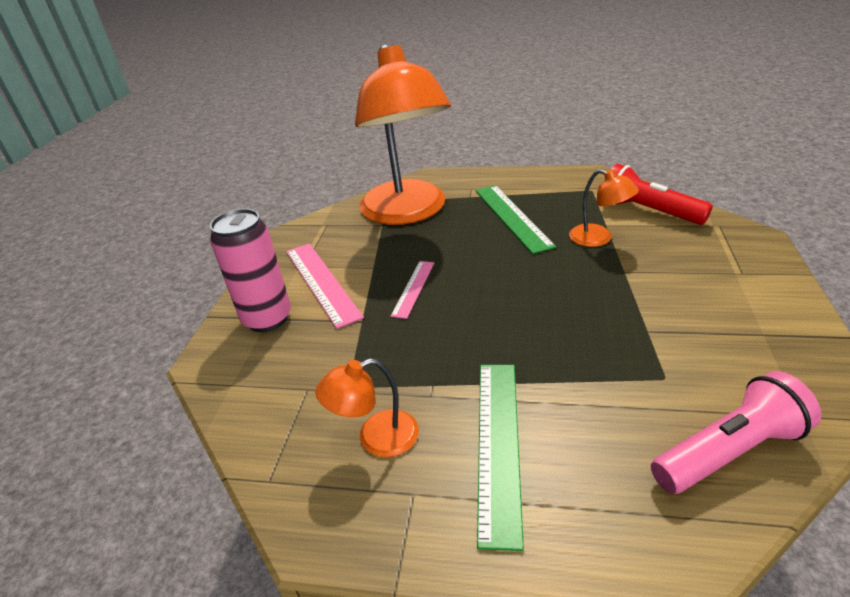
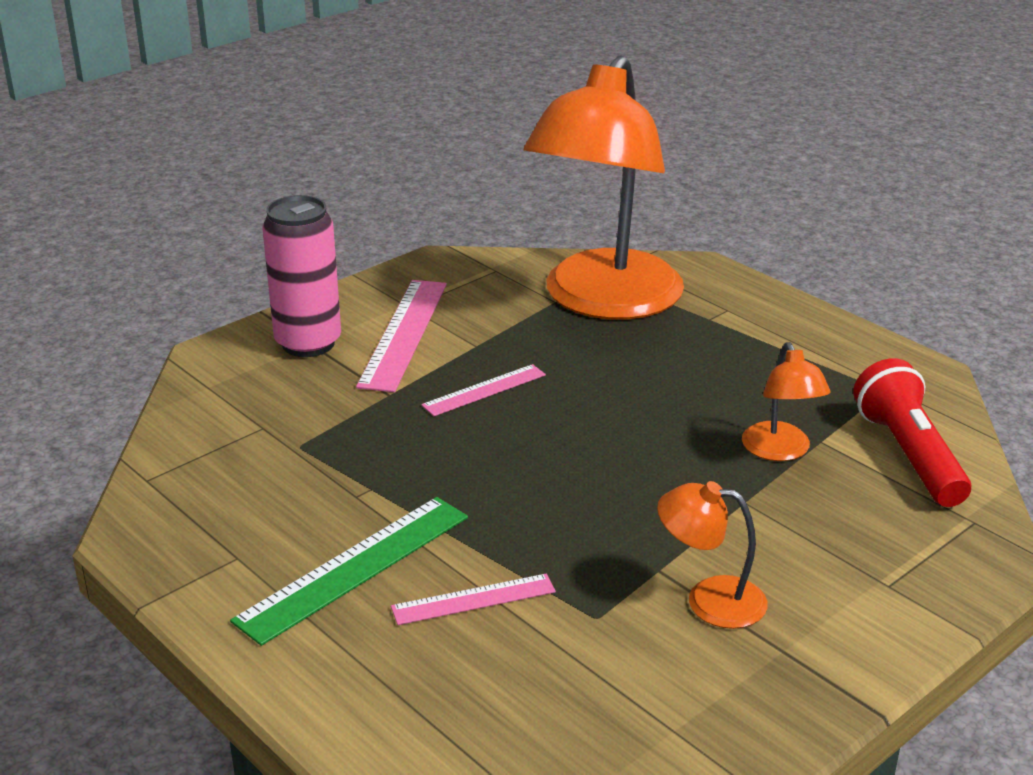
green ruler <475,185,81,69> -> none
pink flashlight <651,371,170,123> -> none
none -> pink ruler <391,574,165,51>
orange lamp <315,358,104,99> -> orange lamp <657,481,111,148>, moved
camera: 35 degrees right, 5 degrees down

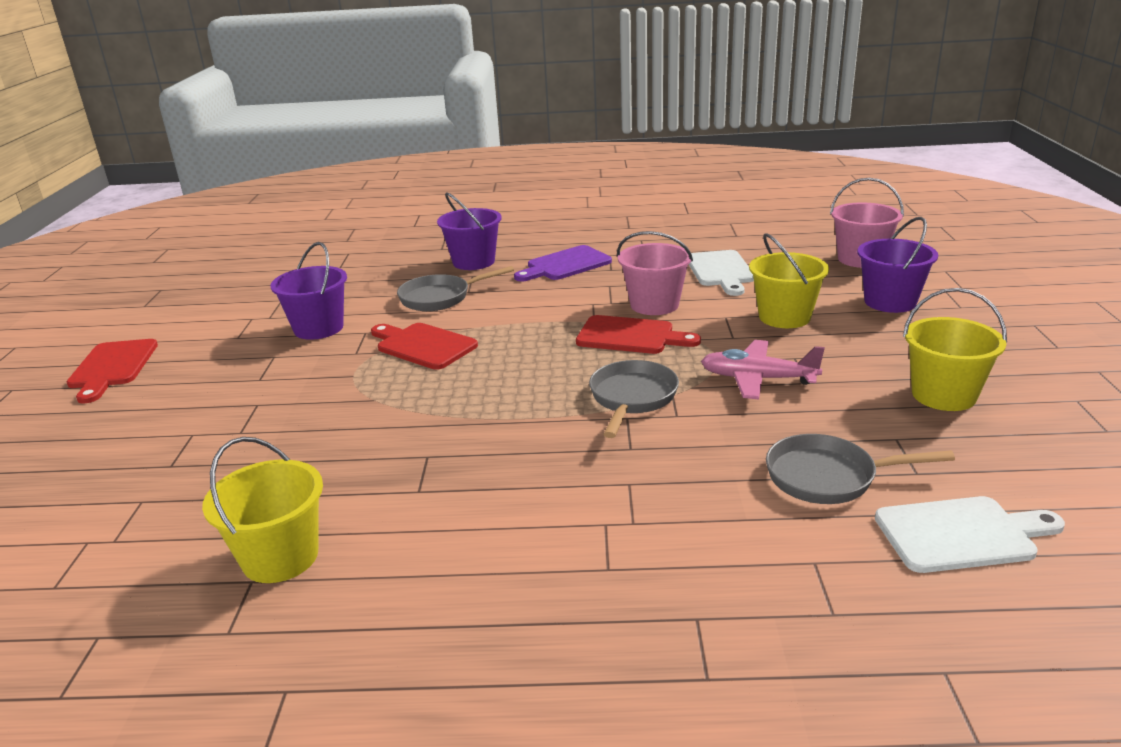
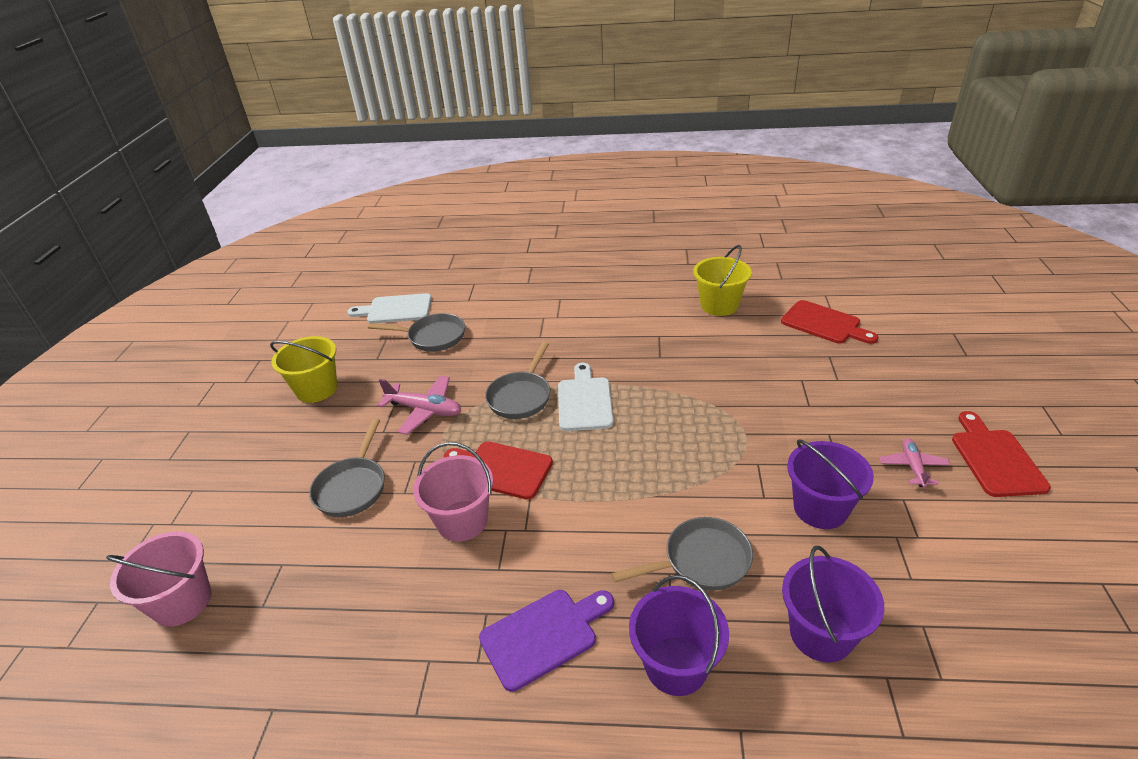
none -> pink plane <879,438,71,50>
red cutting board <371,323,107,47> -> red cutting board <781,300,97,44>, moved
white cutting board <689,250,65,46> -> white cutting board <558,363,56,68>, moved
purple bucket <857,217,81,96> -> purple bucket <782,546,102,117>, moved
yellow bucket <749,233,80,95> -> grey pan <309,419,76,98>
camera: 175 degrees left, 10 degrees up

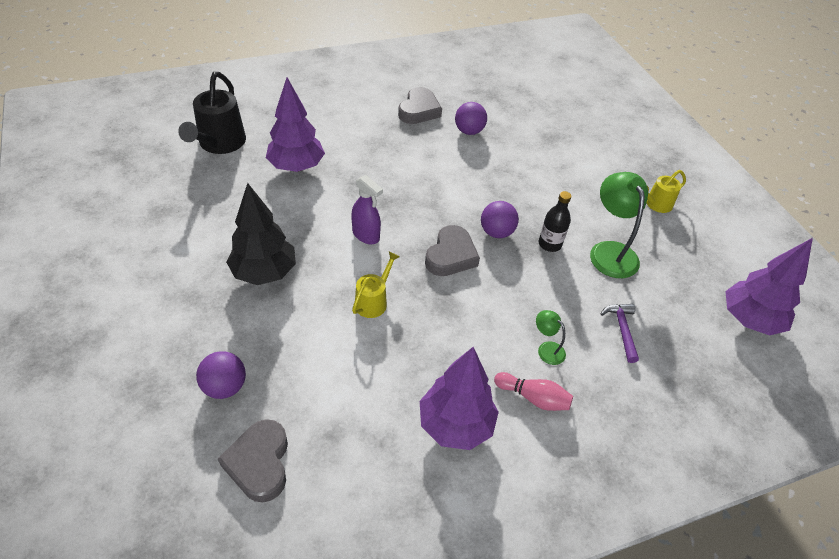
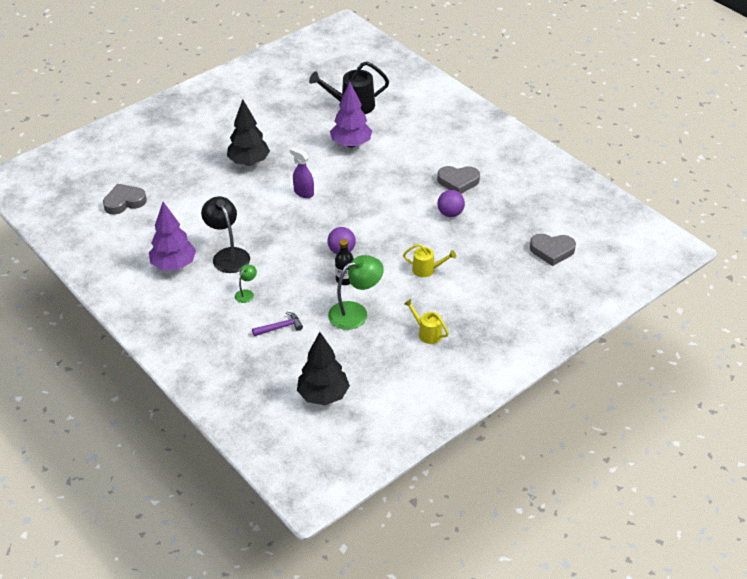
purple ball <196,351,50,48> -> none
pink bowling pin <494,372,79,39> -> none
none -> black lamp <201,196,49,77>
yellow watering can <352,252,48,66> -> yellow watering can <403,244,53,33>, moved
grey heart <425,225,55,51> -> grey heart <530,234,46,32>, moved
purple tree <725,238,88,97> -> black tree <297,332,53,73>
purple spray bottle <351,175,32,69> -> purple spray bottle <290,147,24,51>, 105 degrees clockwise
camera: 75 degrees right, 5 degrees down

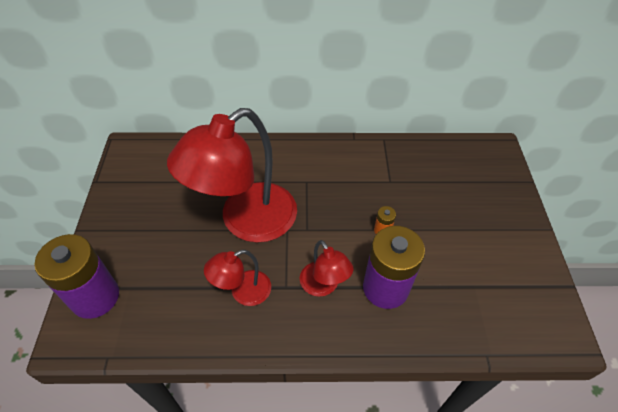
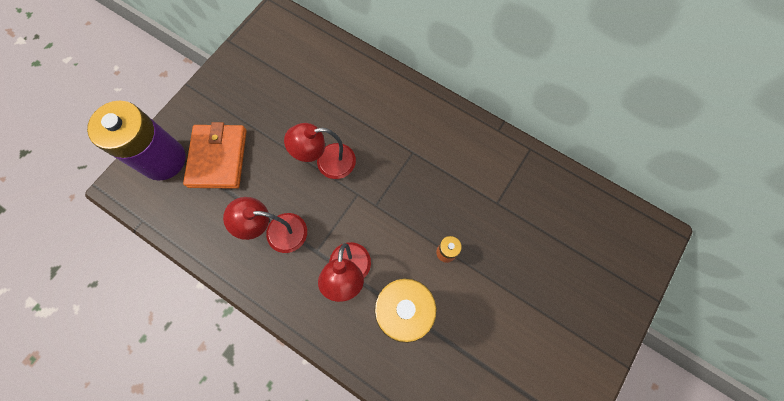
none -> orange wallet <183,122,64,67>
red lamp <167,108,130,135> -> red lamp <284,123,72,56>, x0.48
camera: 35 degrees right, 20 degrees up

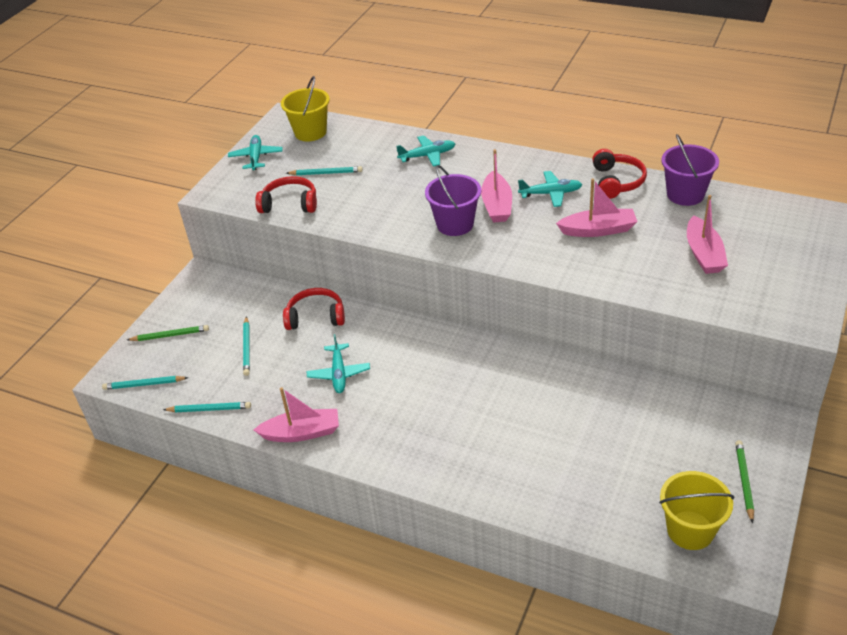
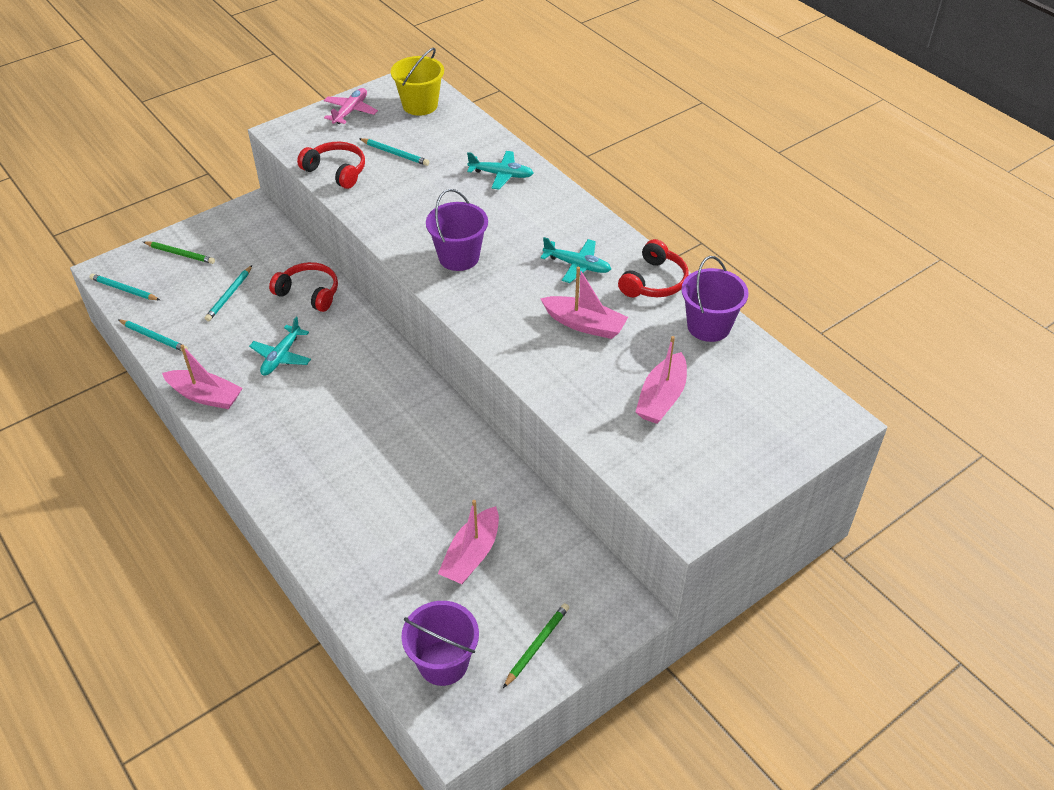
pink boat <481,149,31,73> -> pink boat <438,500,61,84>, moved
turquoise plane <228,135,55,35> -> pink plane <324,88,54,36>
yellow bucket <659,471,76,79> -> purple bucket <401,601,78,85>
camera: 25 degrees right, 5 degrees up

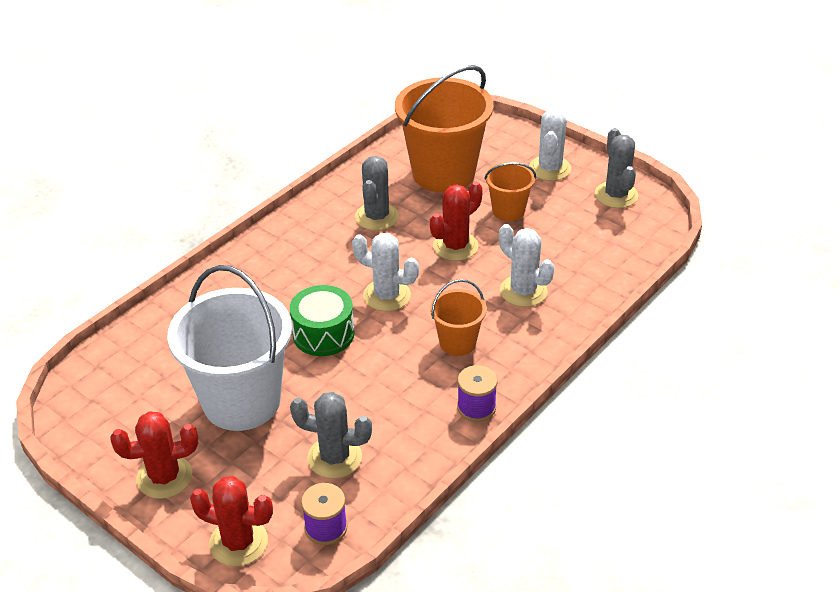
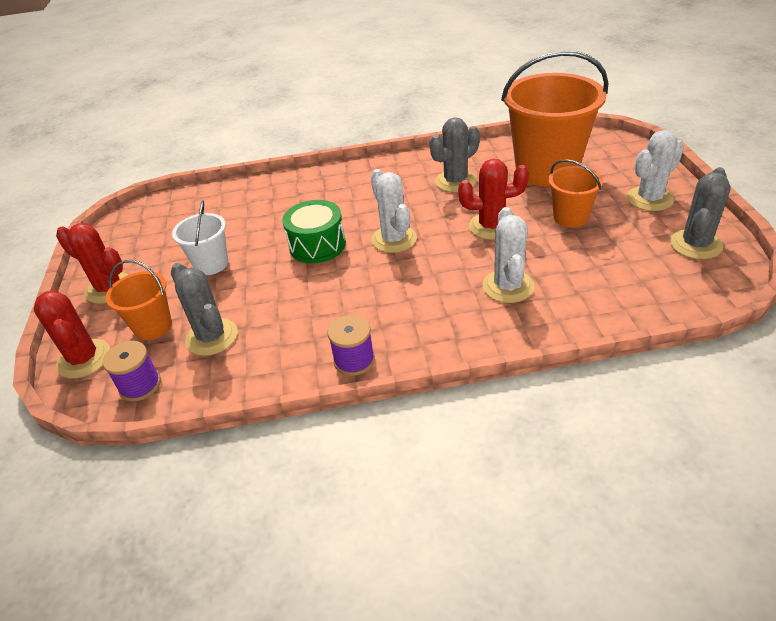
orange bucket <430,279,57,77> -> orange bucket <106,260,66,80>, moved
white bucket <168,265,124,166> -> white bucket <172,200,56,75>, x0.50
camera: 45 degrees right, 0 degrees up

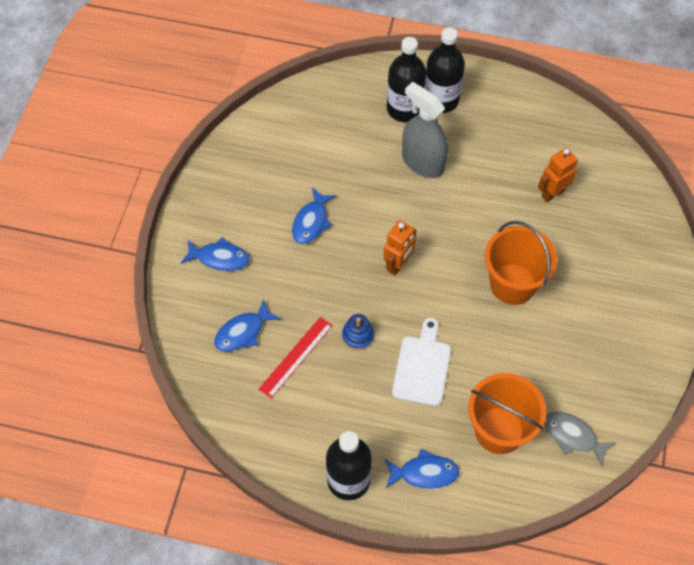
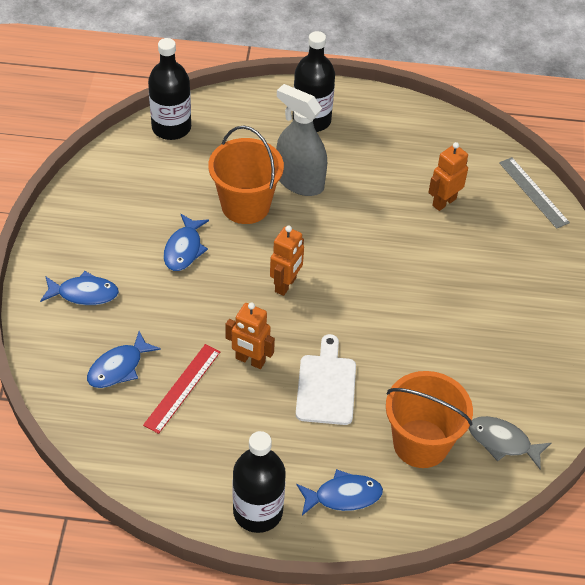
none -> grey ruler <499,157,71,72>
black bottle <387,37,39,85> -> black bottle <148,38,43,102>, moved
orange bucket <485,221,72,84> -> orange bucket <208,126,76,98>, moved
blue stacking toy <342,314,32,37> -> orange robot <225,302,50,67>
camera: 10 degrees left, 10 degrees down

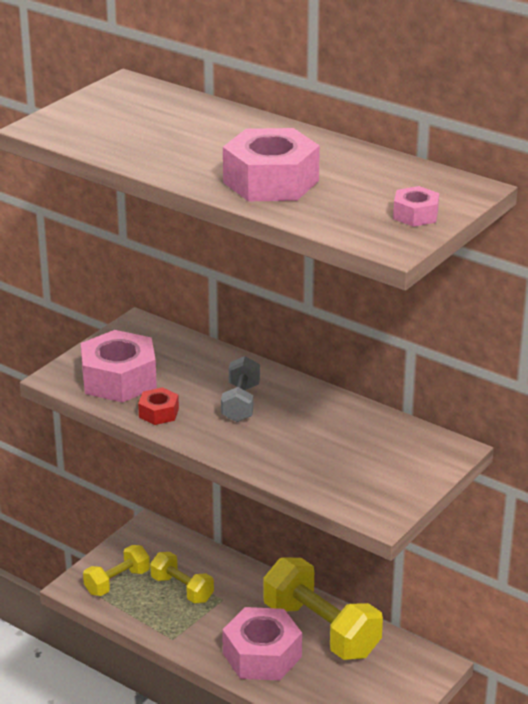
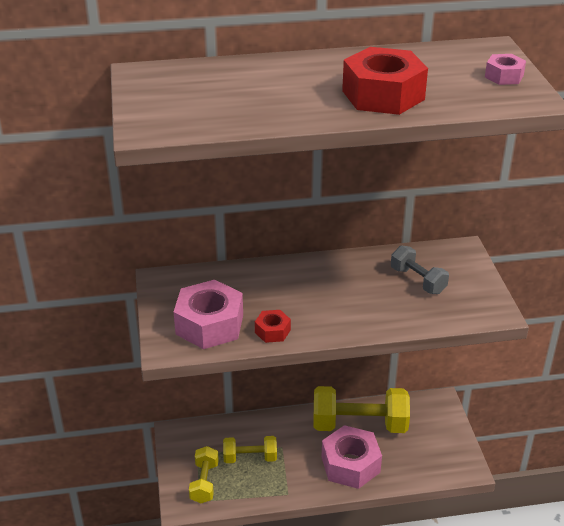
grey dumbbell <221,356,39,66> -> grey dumbbell <391,245,58,49>, moved
pink nut <223,128,97,73> -> red nut <342,47,86,68>
camera: 45 degrees left, 5 degrees up

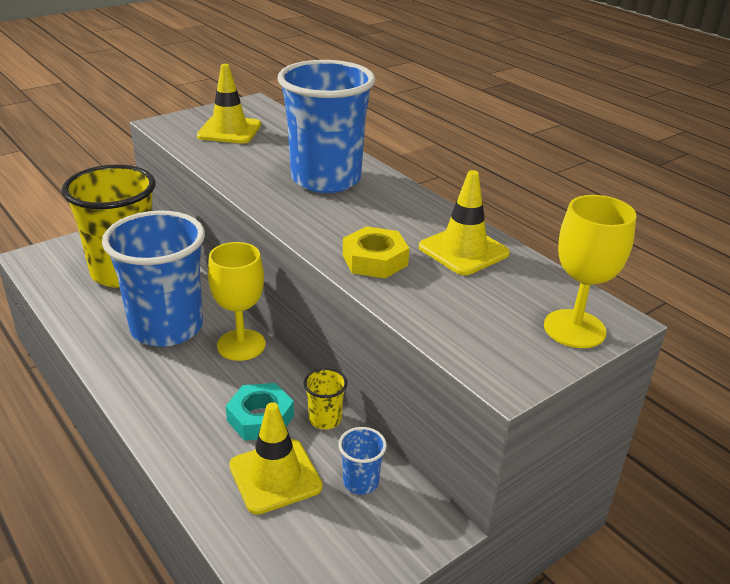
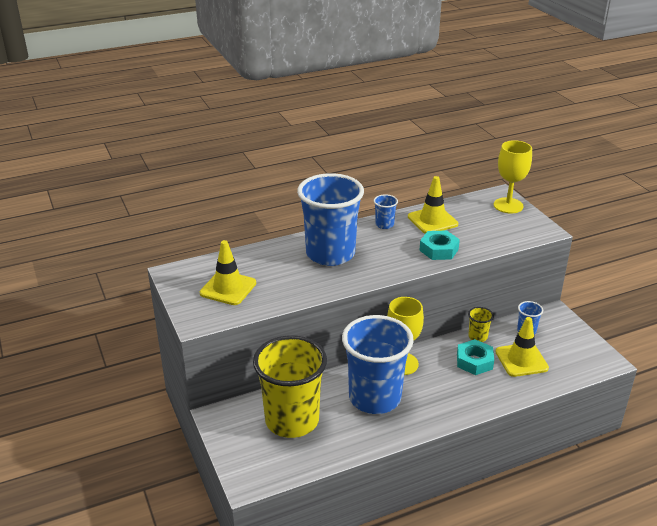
none -> blue cup <374,194,24,35>
yellow nut <343,226,66,52> -> turquoise nut <419,230,41,30>
camera: 75 degrees left, 0 degrees up

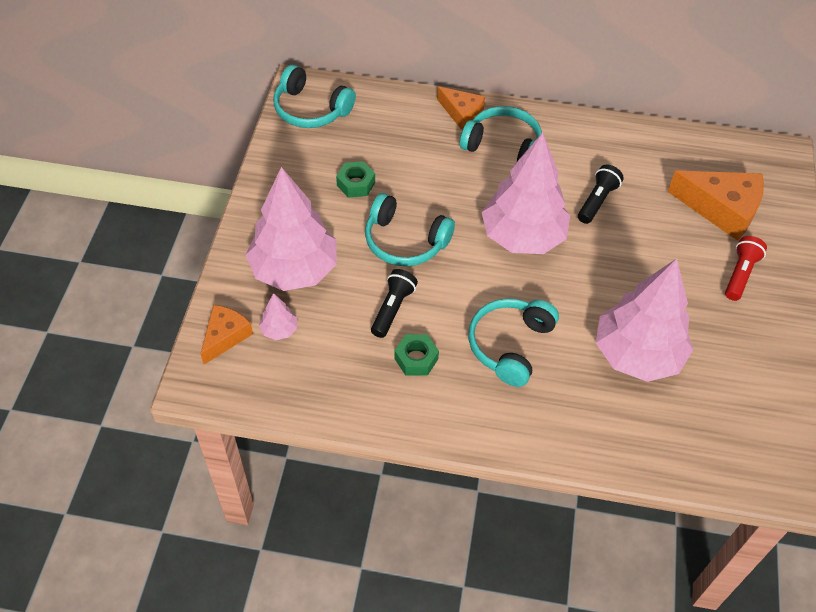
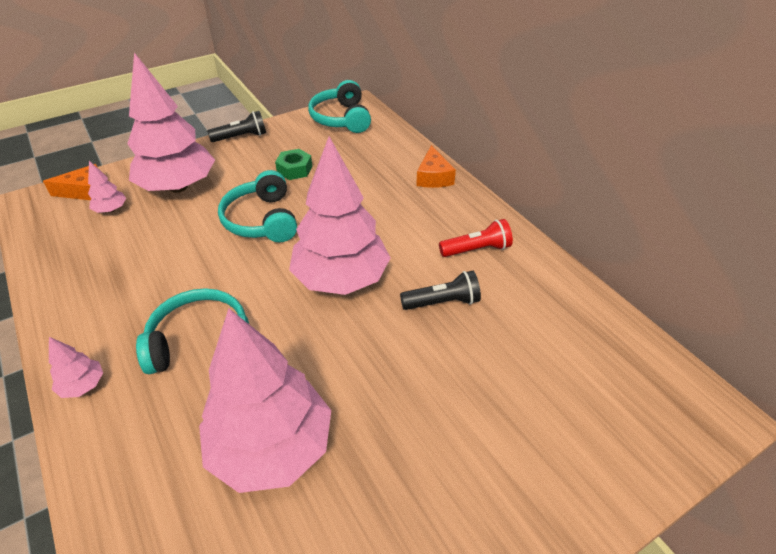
green nut <394,334,45,42> -> none
turquoise headphones <460,106,82,55> -> none
orange cheese <668,171,96,70> -> none
none -> pink tree <49,337,54,61>
black flashlight <371,269,47,69> -> black flashlight <207,111,59,31>, moved
red flashlight <725,236,42,65> -> red flashlight <439,219,74,38>, moved
camera: 50 degrees right, 10 degrees down

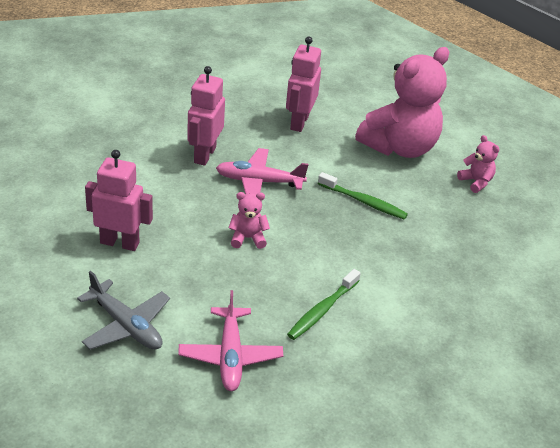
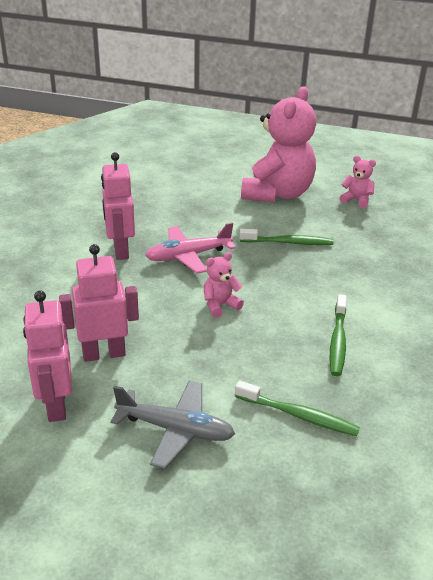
pink robot <286,36,35,96> -> pink robot <23,290,49,132>, moved
pink plane <178,290,105,101> -> green toothbrush <235,381,125,55>
camera: 25 degrees left, 5 degrees down

